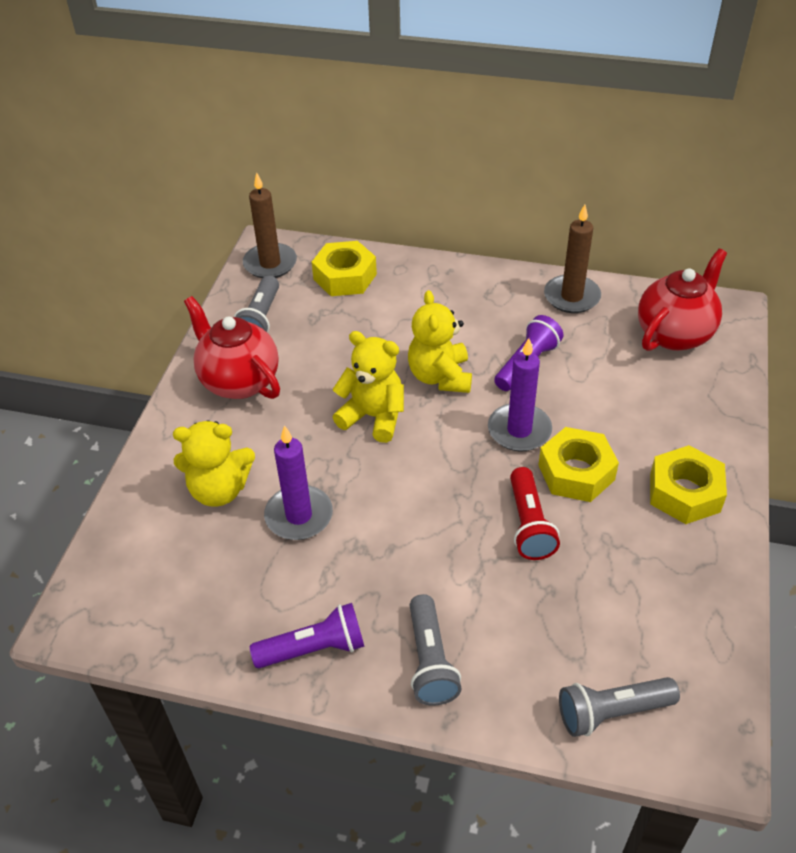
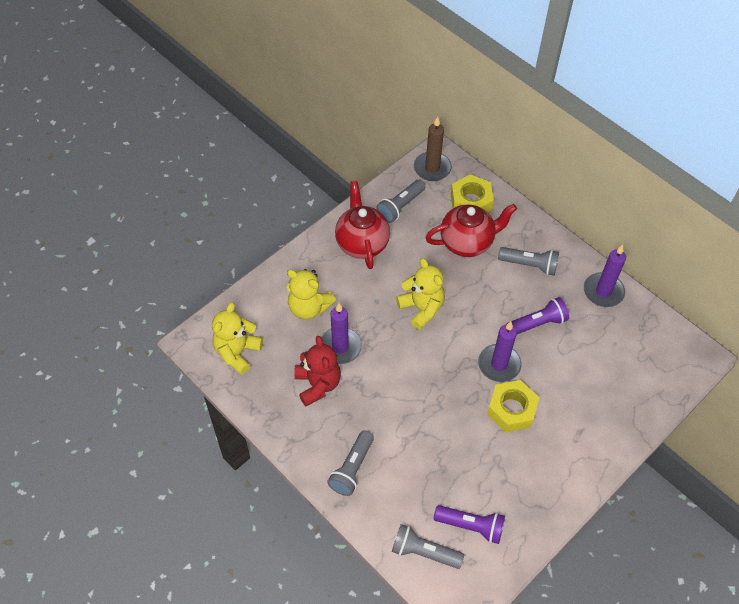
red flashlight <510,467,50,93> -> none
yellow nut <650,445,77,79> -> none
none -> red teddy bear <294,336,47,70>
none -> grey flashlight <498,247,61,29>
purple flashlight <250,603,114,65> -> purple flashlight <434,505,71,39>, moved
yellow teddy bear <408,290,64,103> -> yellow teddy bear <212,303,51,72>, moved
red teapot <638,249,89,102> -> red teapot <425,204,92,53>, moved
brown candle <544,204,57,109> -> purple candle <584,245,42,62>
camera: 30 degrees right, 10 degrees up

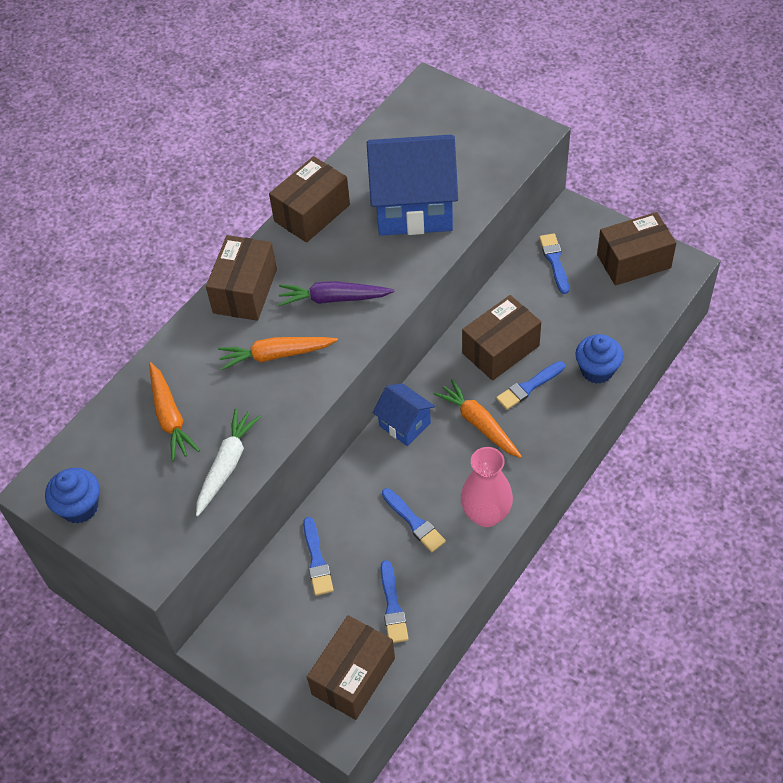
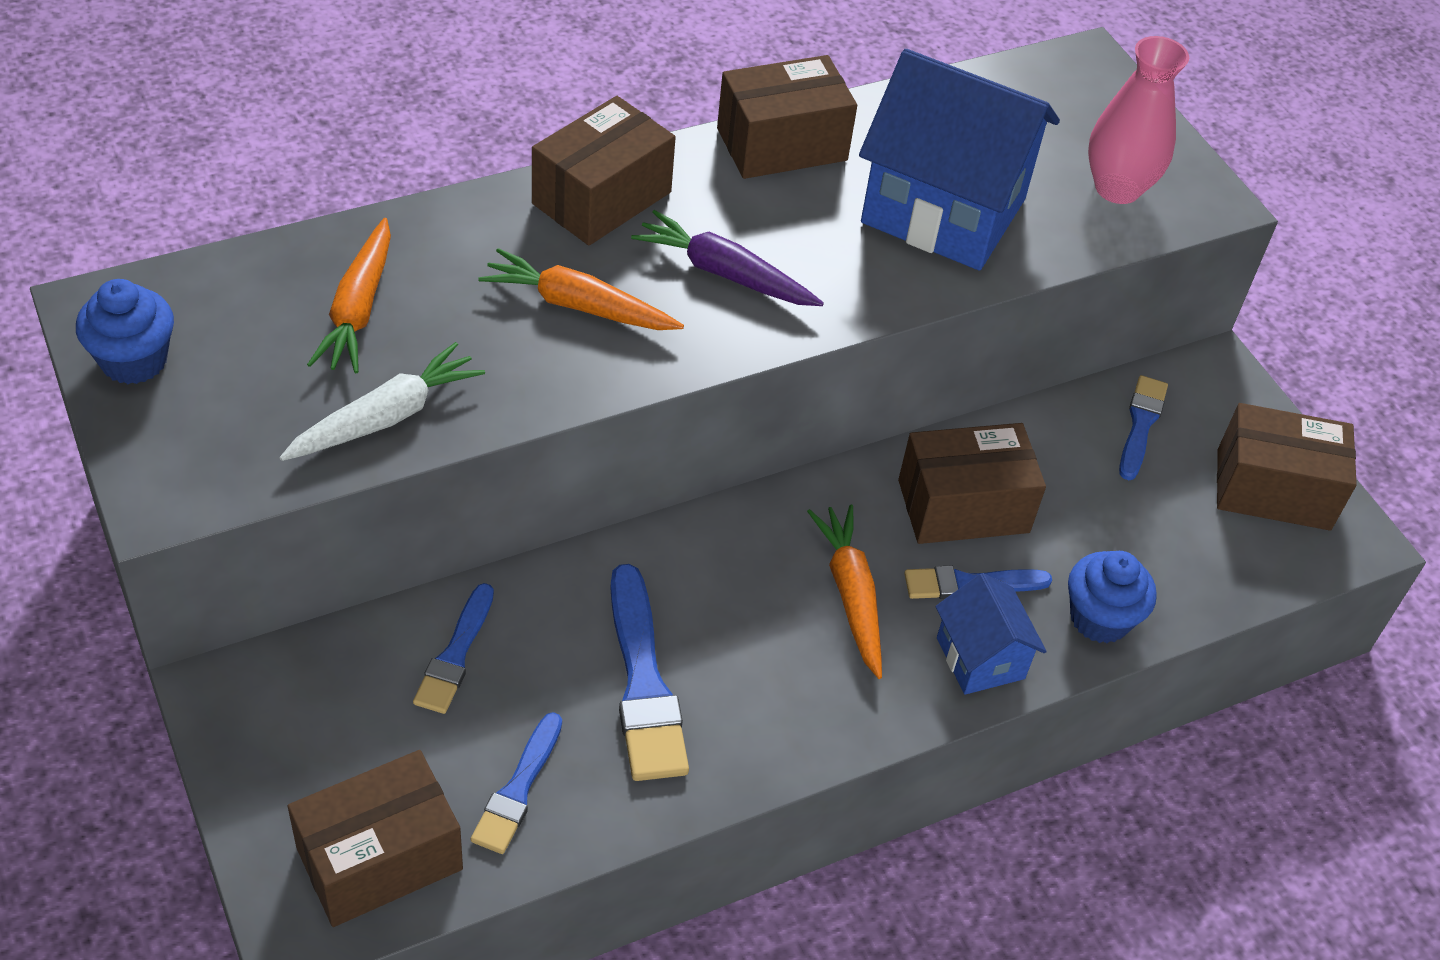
blue house <372,383,63,63> -> blue house <935,573,112,122>, moved
pink vase <461,447,52,80> -> pink vase <1088,36,101,168>, moved
blue brush <382,488,64,64> -> blue brush <610,564,79,217>, x1.60
camera: 20 degrees right, 5 degrees down

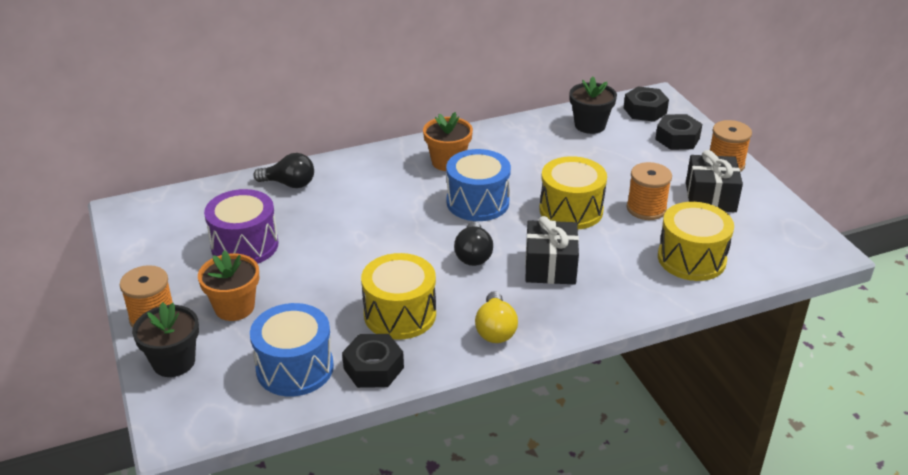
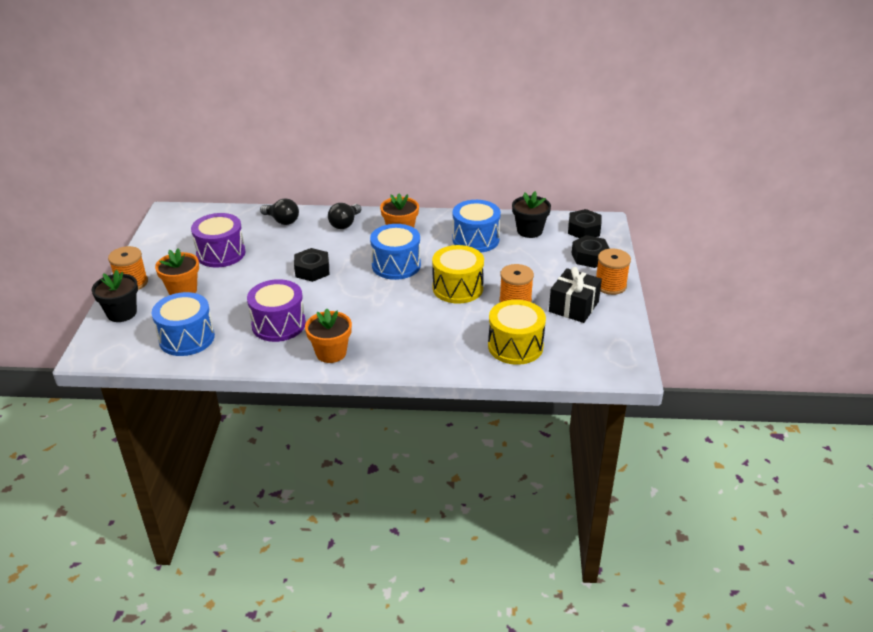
black gift <525,216,54,68> -> none
none -> blue drum <452,200,49,53>
black nut <342,334,62,54> -> black nut <294,248,35,34>, moved
black light bulb <454,221,39,45> -> black light bulb <328,203,33,26>, moved
yellow light bulb <475,291,43,52> -> orange flower pot <305,308,47,55>
yellow drum <361,253,75,86> -> purple drum <247,279,59,63>
camera: 25 degrees right, 0 degrees up

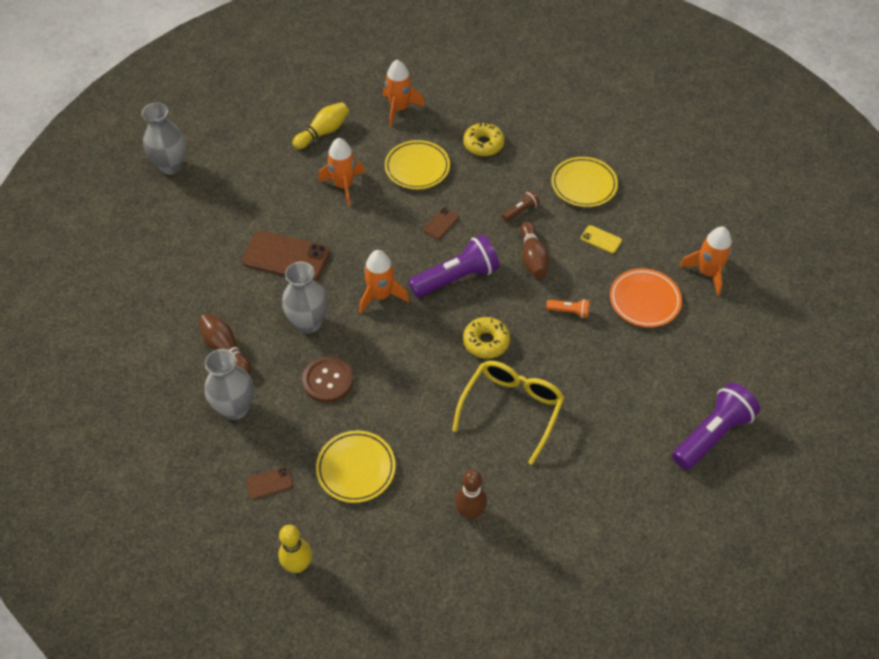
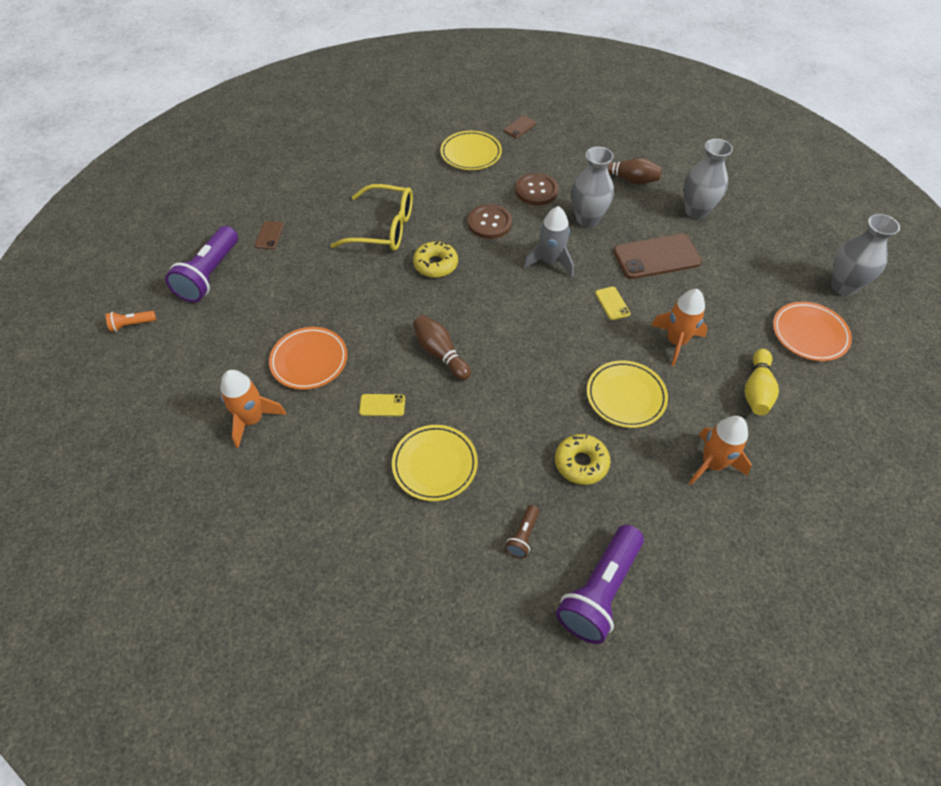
yellow bowling pin <278,525,34,48> -> none
brown bowling pin <455,470,32,50> -> none
none -> brown button <468,204,44,35>
none -> yellow phone <595,286,35,34>
none -> orange plate <773,302,79,59>
grey vase <204,349,50,71> -> grey vase <684,139,49,80>, moved
purple flashlight <409,235,91,63> -> purple flashlight <556,525,88,119>, moved
brown phone <423,208,36,32> -> brown phone <255,221,29,28>, moved
brown flashlight <502,190,38,32> -> brown flashlight <505,505,34,53>, moved
orange flashlight <546,299,44,19> -> orange flashlight <106,311,50,21>, moved
orange rocket <359,250,50,63> -> grey rocket <524,206,50,71>
yellow glasses <452,361,112,104> -> yellow glasses <330,184,83,67>, 75 degrees counterclockwise
camera: 150 degrees right, 0 degrees up

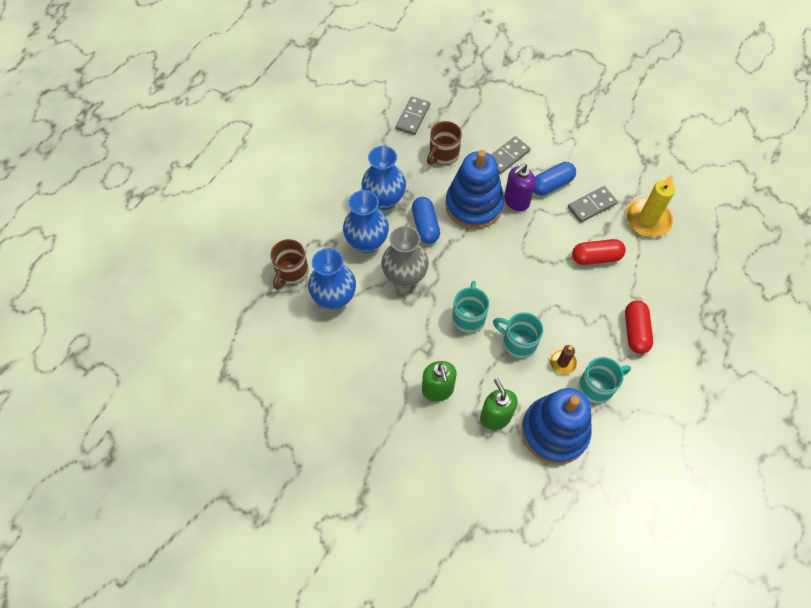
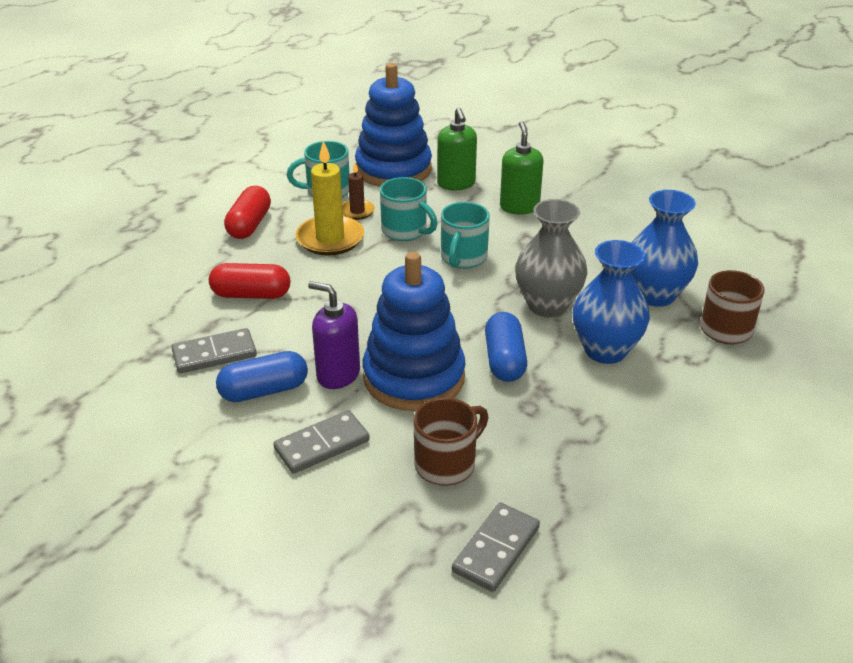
blue vase <362,146,44,64> -> none
yellow candle <626,174,49,63> -> yellow candle <296,141,68,115>, moved
purple soap dispenser <504,164,32,47> -> purple soap dispenser <308,281,52,108>, 120 degrees counterclockwise
camera: 170 degrees left, 25 degrees down

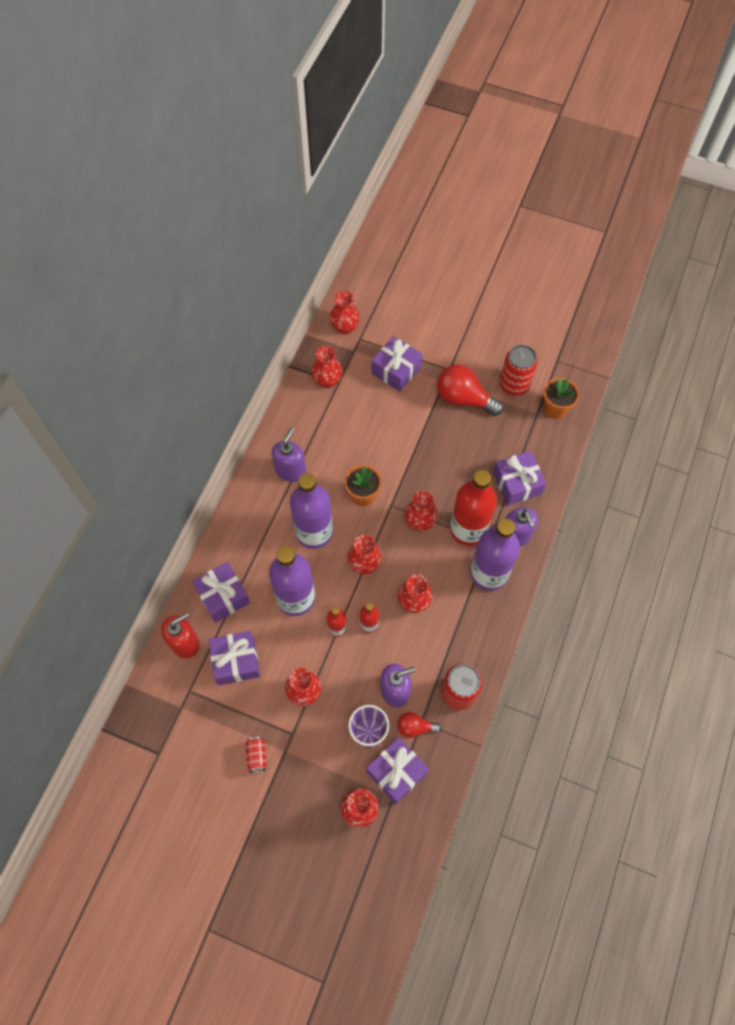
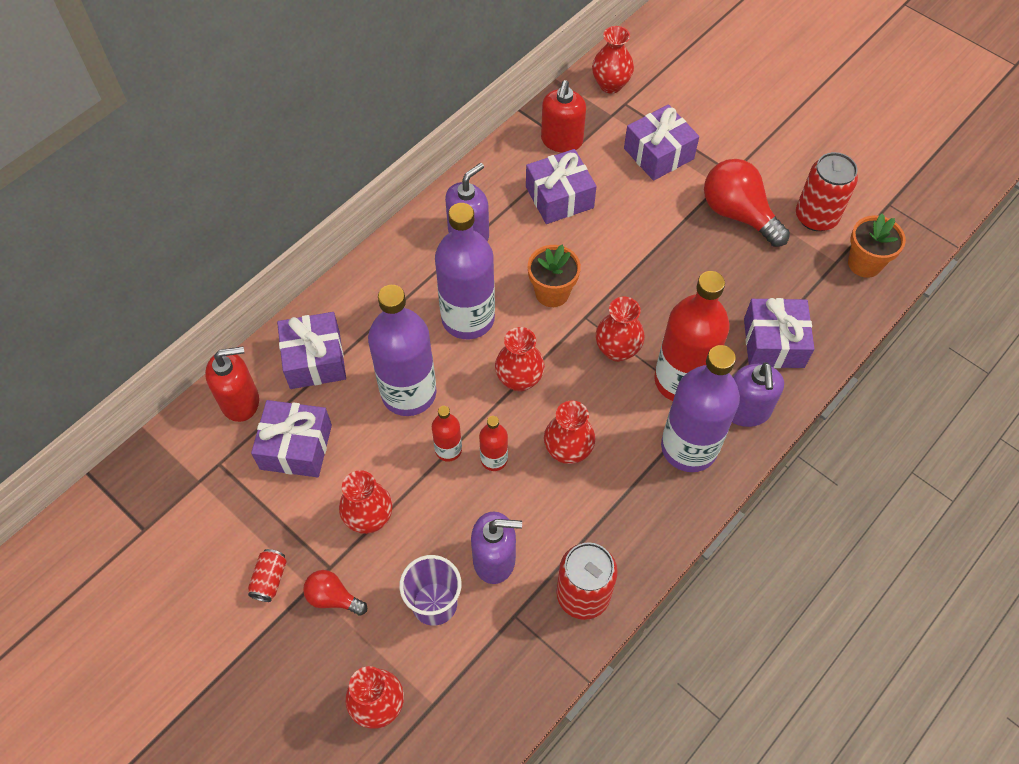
purple gift <366,737,63,67> -> purple gift <526,149,71,75>, moved
red light bulb <397,712,44,26> -> red light bulb <303,570,64,46>, moved
red vase <311,346,31,42> -> red soap dispenser <541,80,45,73>
camera: 20 degrees right, 5 degrees down

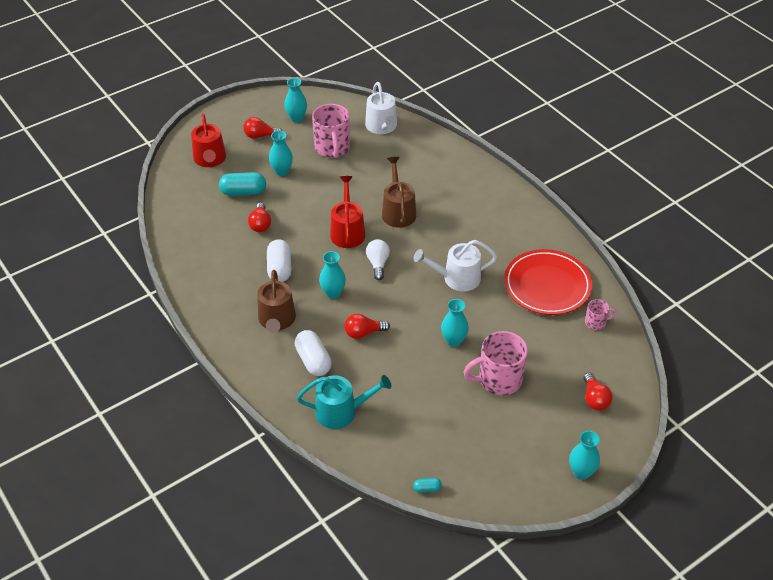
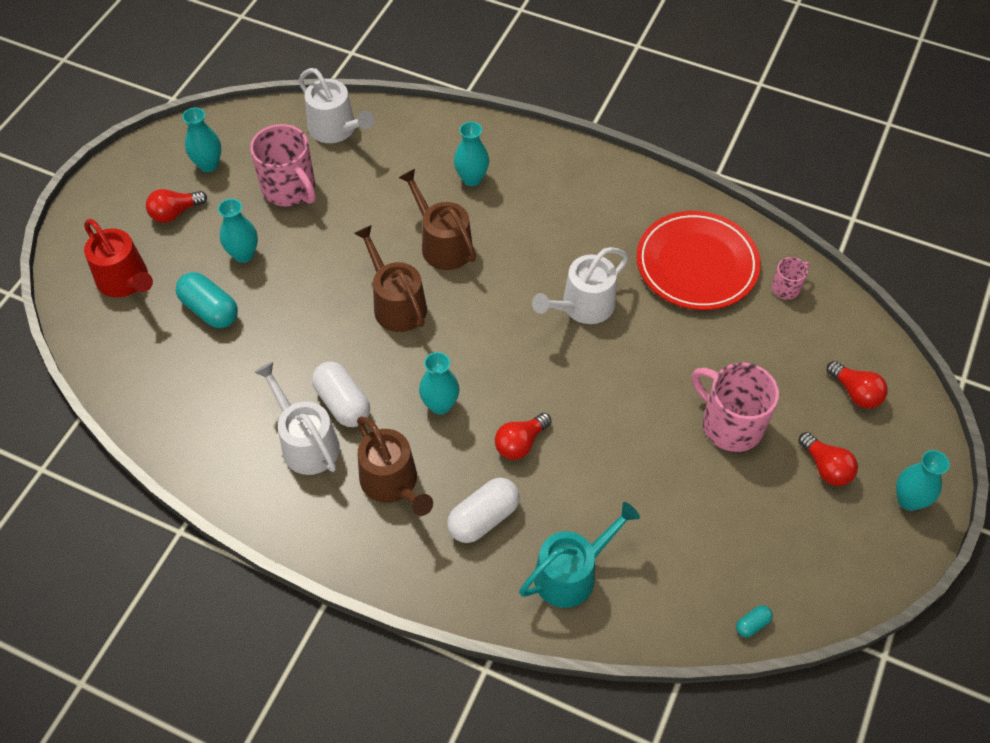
white light bulb <366,239,24,41> -> none
none -> white watering can <254,362,86,113>
red light bulb <248,203,23,29> -> red light bulb <798,432,60,54>, moved
turquoise vase <441,299,28,48> -> turquoise vase <454,122,35,64>, moved
red watering can <330,176,35,72> -> brown watering can <354,225,73,107>
turquoise capsule <219,172,47,24> -> turquoise capsule <176,272,62,56>, 75 degrees clockwise
white capsule <295,330,37,46> -> white capsule <447,478,73,65>, 75 degrees counterclockwise
pink mug <463,331,65,64> -> pink mug <692,363,87,89>, 90 degrees clockwise
camera: 30 degrees left, 10 degrees up

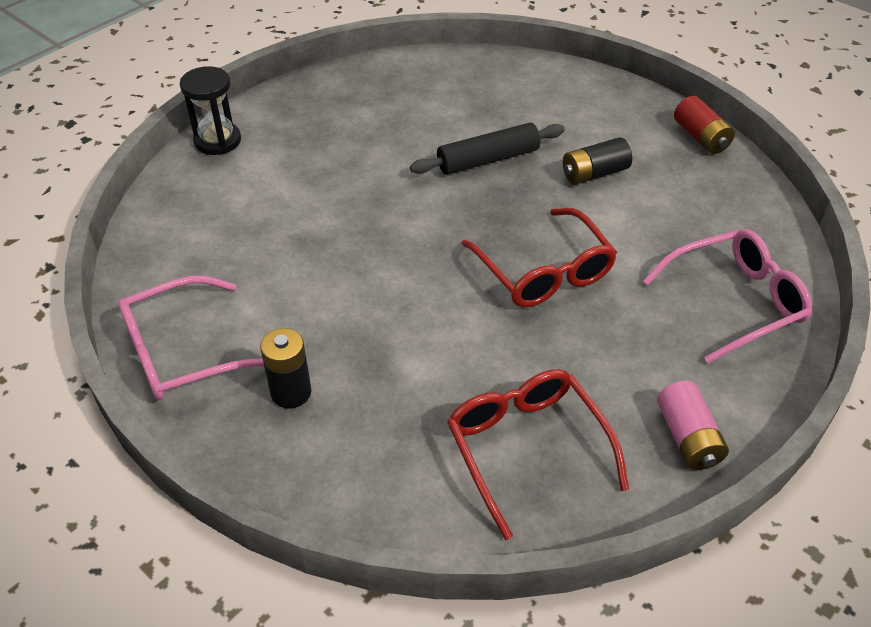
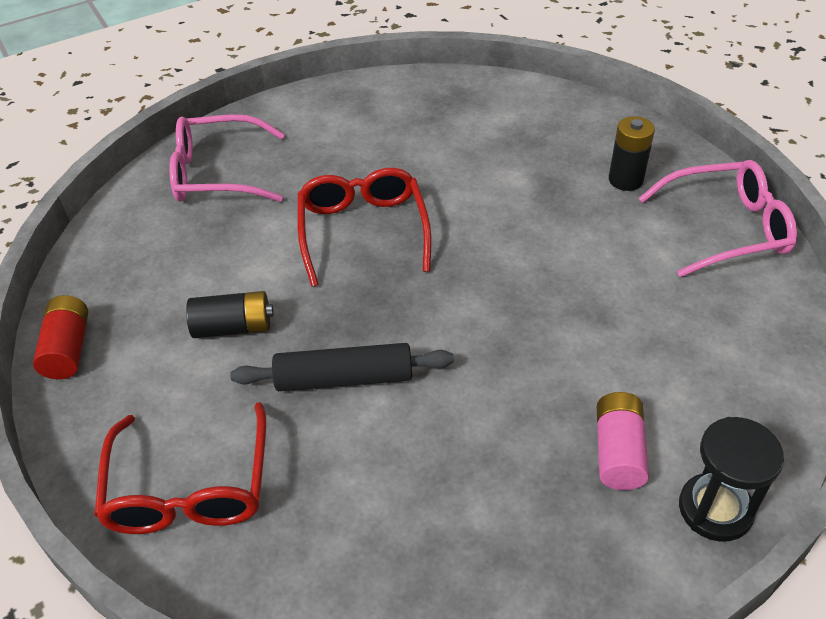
red glasses <447,369,182,171> -> red glasses <94,402,172,132>, moved
pink battery <657,381,72,89> -> pink battery <596,392,53,98>, moved
camera: 160 degrees left, 0 degrees up

